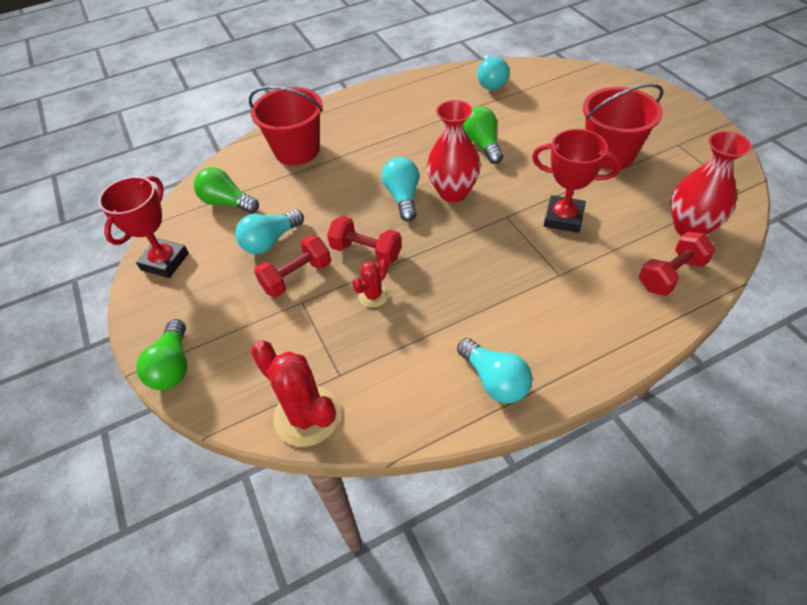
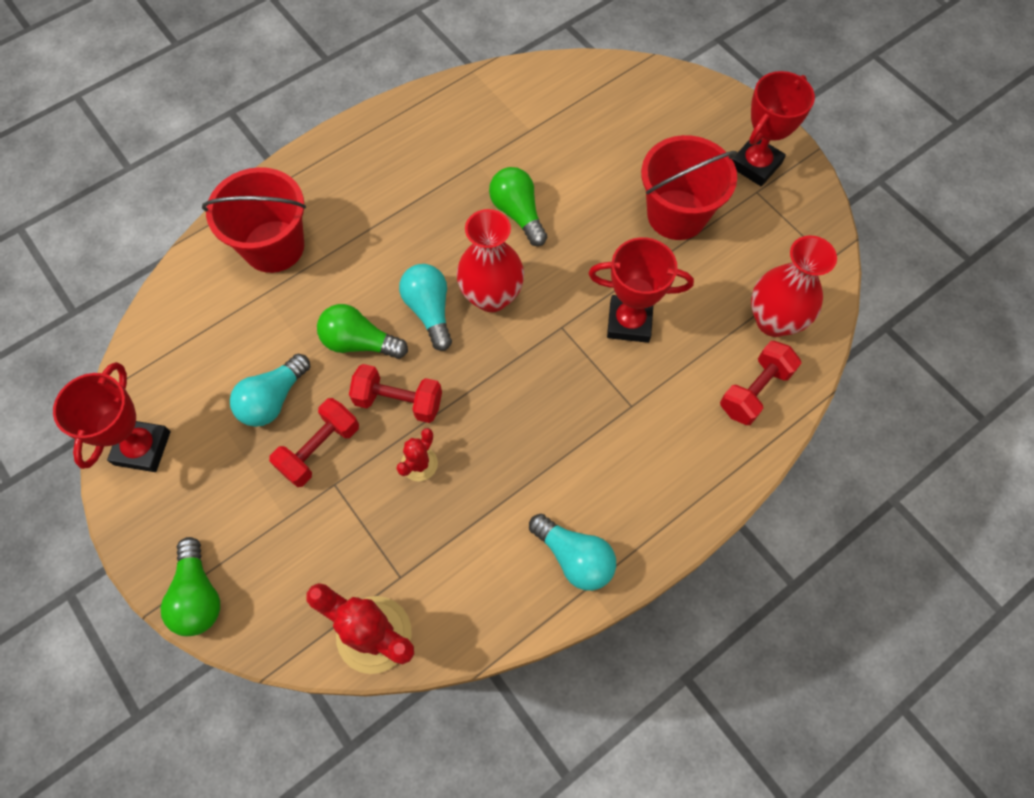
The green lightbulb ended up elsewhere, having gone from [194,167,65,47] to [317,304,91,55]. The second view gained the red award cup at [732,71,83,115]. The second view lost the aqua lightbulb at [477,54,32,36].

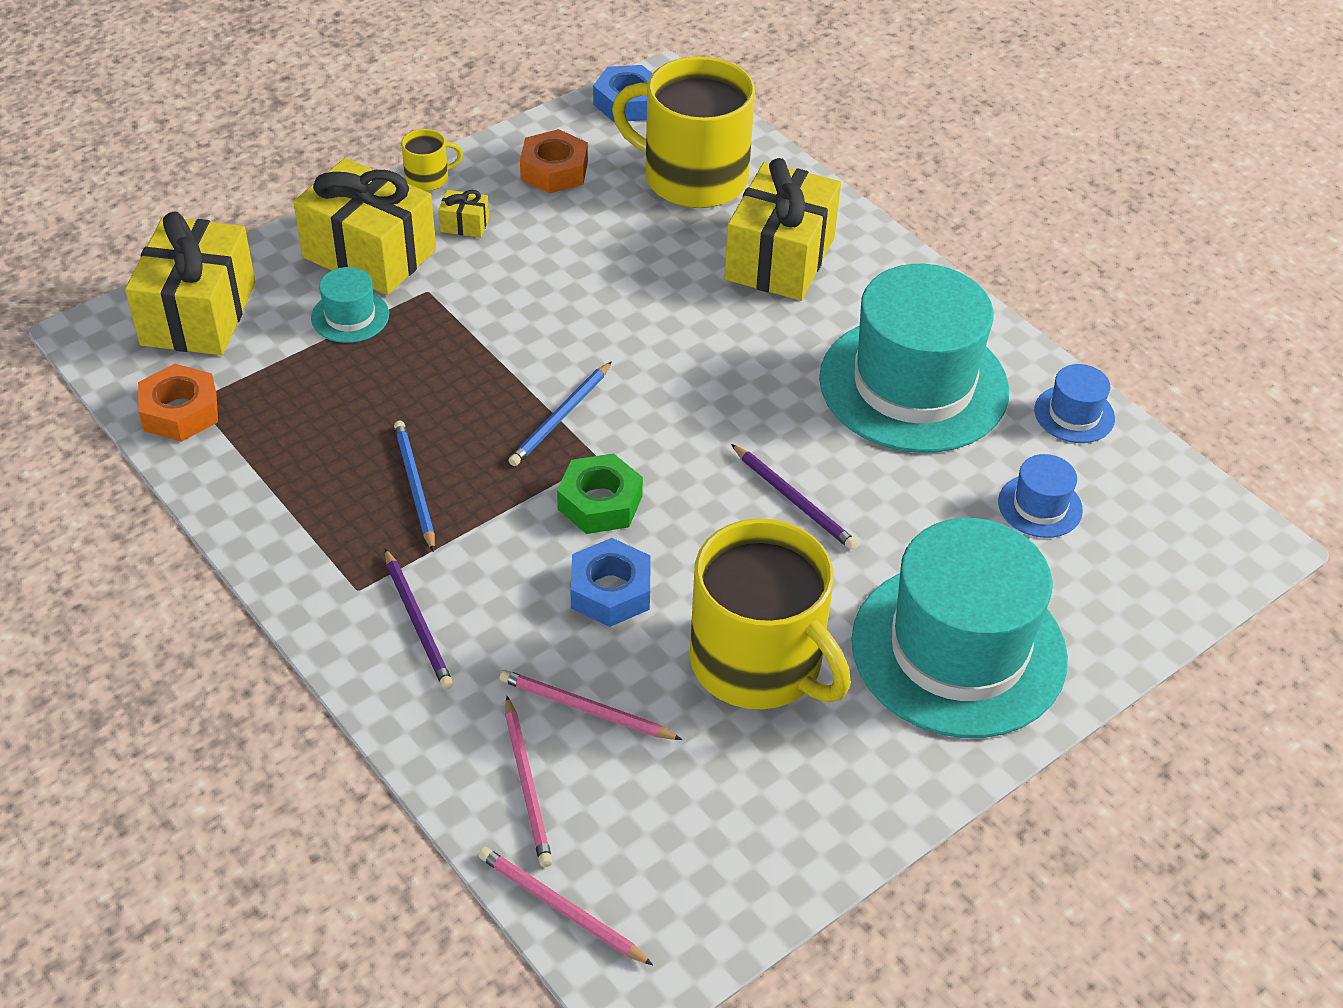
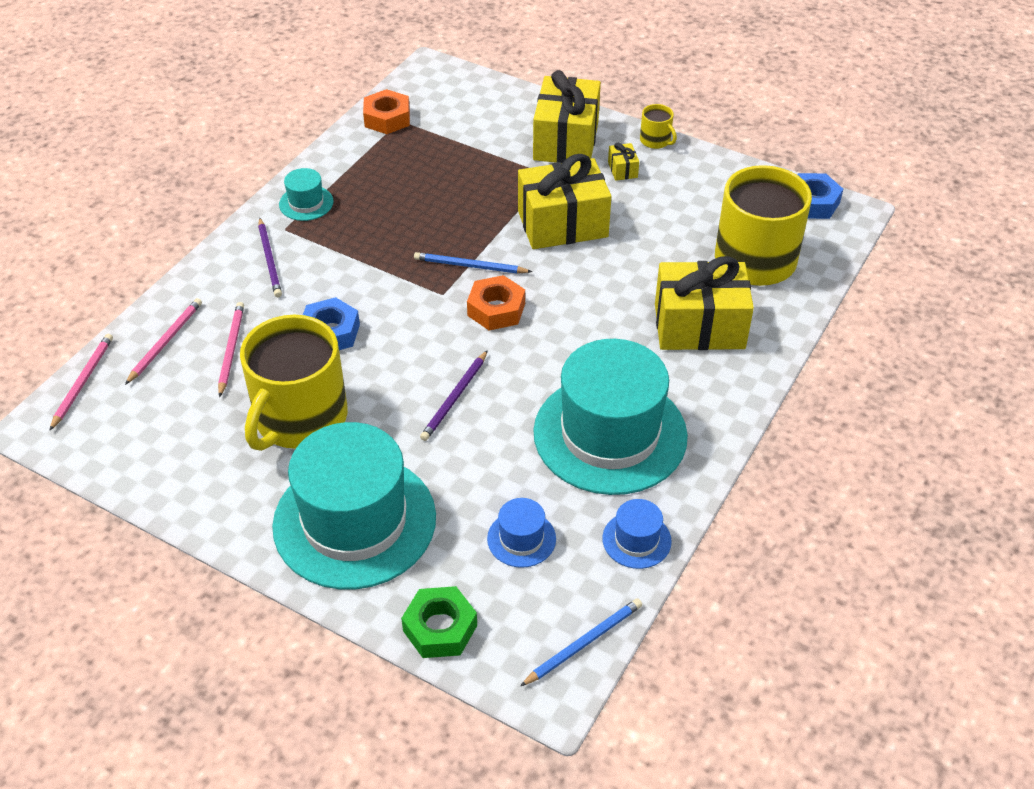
The rose-pink lead pencil at [505,696,47,171] ended up facing another way, 150 degrees clockwise from before. The violet lead pencil at [385,549,68,140] ended up facing another way, 60 degrees counterclockwise from before. The aqua top hat ended up elsewhere, having gone from [311,267,78,76] to [279,168,55,53]. The green hexagon nut ended up elsewhere, having gone from [557,453,86,81] to [401,586,76,72]. The orange-coloured hexagon nut ended up elsewhere, having gone from [520,129,68,65] to [467,275,58,56]. The yellow present ended up elsewhere, having gone from [125,212,130,143] to [518,154,93,95]. The cobalt lead pencil ended up elsewhere, having gone from [394,421,41,131] to [520,598,122,88].

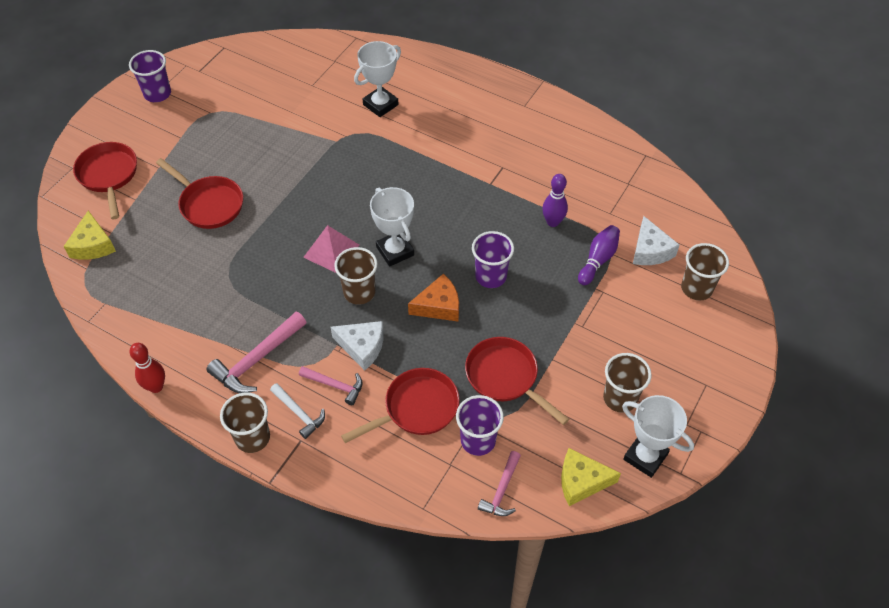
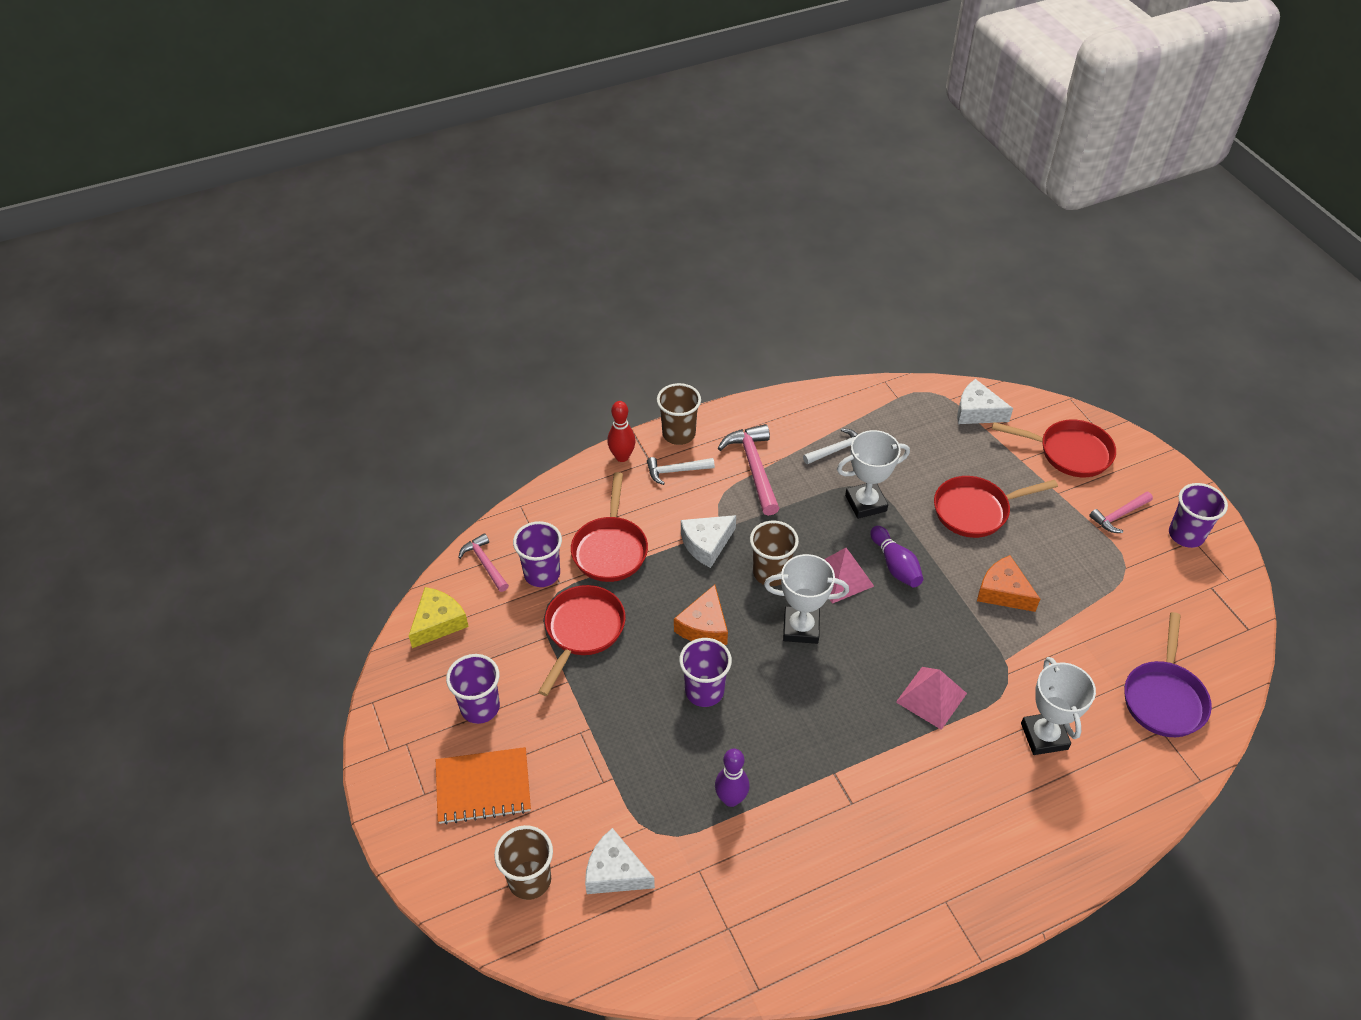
The second view gained the orange-coloured notepad at [436,747,95,78]. What was the dark brown tumbler at [603,353,49,60] turned into the violet tumbler at [446,654,54,70]. The red skillet at [465,337,104,88] ended up facing another way, 60 degrees counterclockwise from before. The red tenpin ended up elsewhere, having gone from [129,343,36,50] to [607,401,29,61]. The second view gained the pure white carpenter's hammer at [803,428,55,36]. The pure white award cup ended up elsewhere, having gone from [622,395,72,83] to [837,430,73,89]. The violet tenpin ended up elsewhere, having gone from [578,225,42,60] to [870,526,53,61]. The second view gained the rose-pink solid pyramid at [896,667,71,63]. What was the yellow cheese at [64,211,52,49] turned into the pure white cheese at [957,379,56,45]. The second view gained the orange-coloured cheese at [977,555,63,57]. The rose-pink carpenter's hammer ended up elsewhere, having gone from [299,366,64,39] to [1089,492,64,41]. The second view gained the violet skillet at [1124,612,88,125].

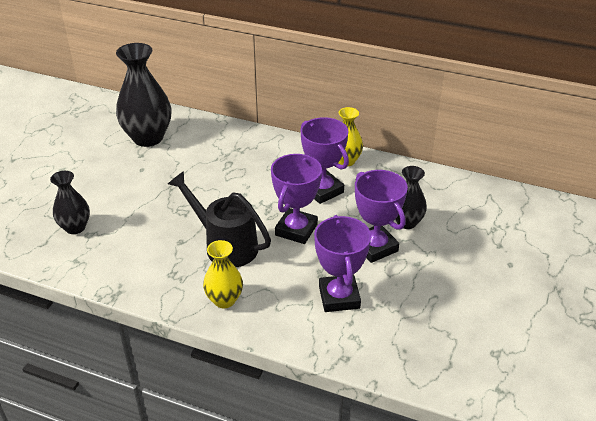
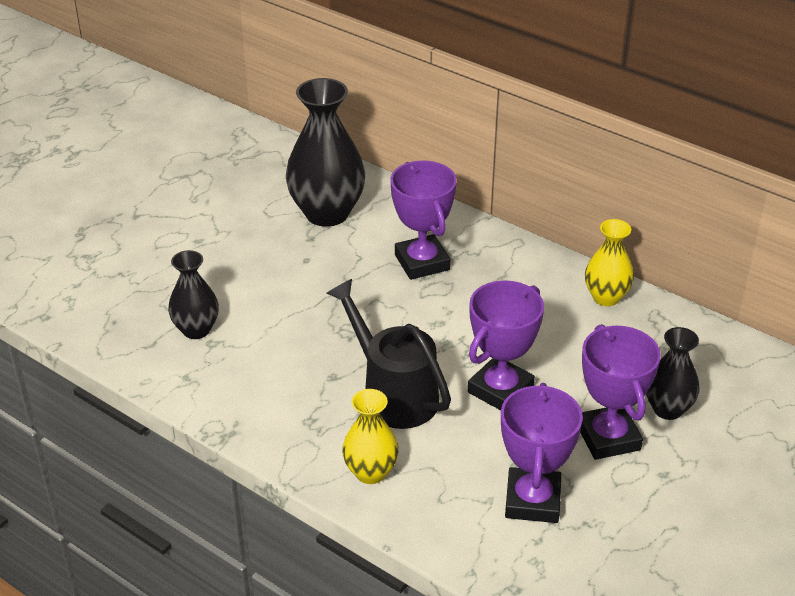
The violet award cup ended up elsewhere, having gone from [301,117,48,87] to [390,161,67,119].

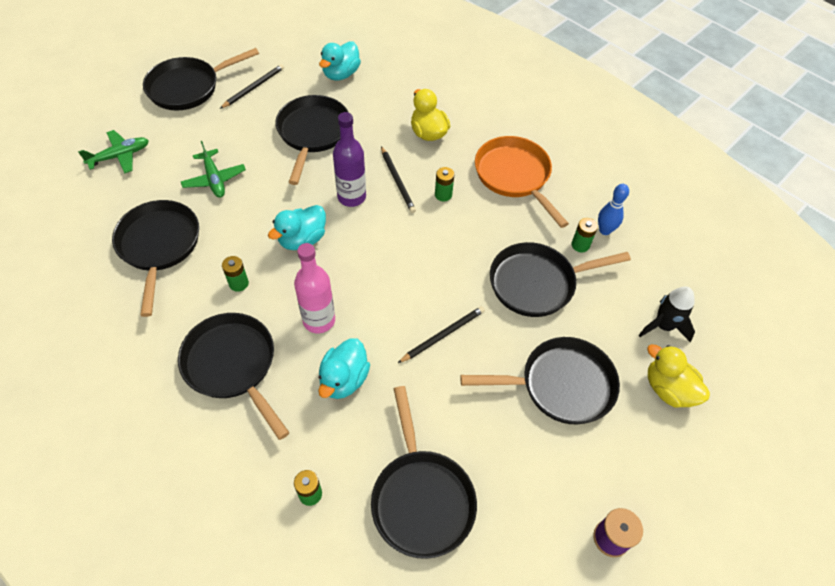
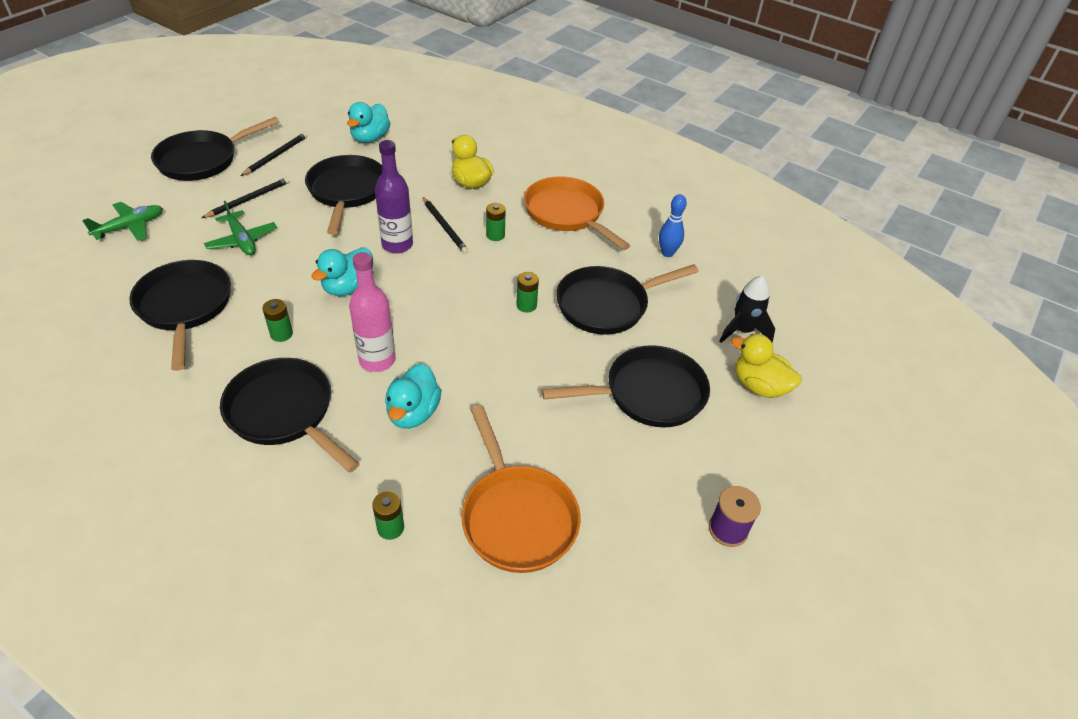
The black lead pencil ended up elsewhere, having gone from [398,306,87,57] to [202,177,88,41]. What was the black skillet at [371,386,106,173] turned into the orange-coloured skillet at [462,405,119,168]. The green power cell ended up elsewhere, having gone from [571,218,27,34] to [516,272,23,41].

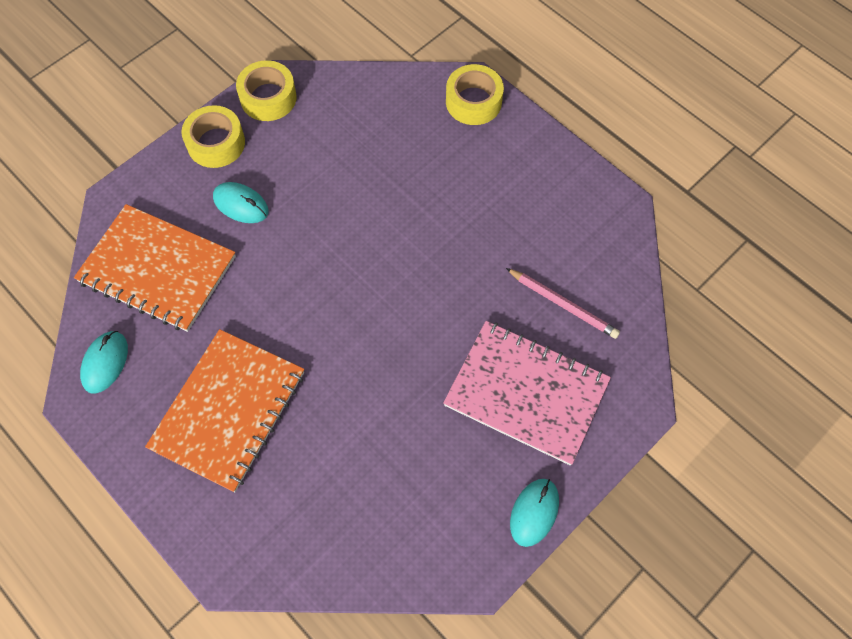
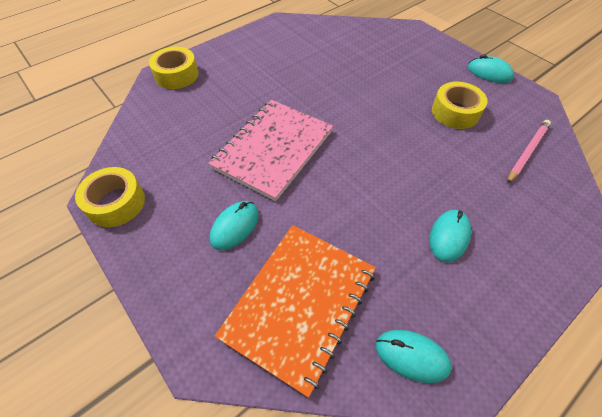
The rose-pink notepad ended up elsewhere, having gone from [443,321,168,144] to [208,100,125,101]. Where the orange-coloured notepad stood at [145,329,160,163], the aqua PC mouse came to stand at [430,210,41,53]. The yellow roll of tape ended up elsewhere, having gone from [182,105,63,63] to [432,82,56,47]. The rose-pink lead pencil ended up elsewhere, having gone from [506,268,114,71] to [507,120,44,64].

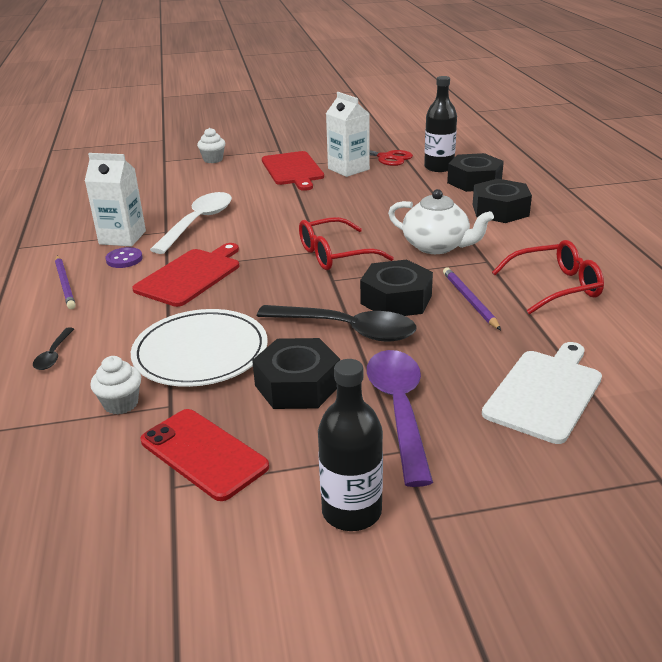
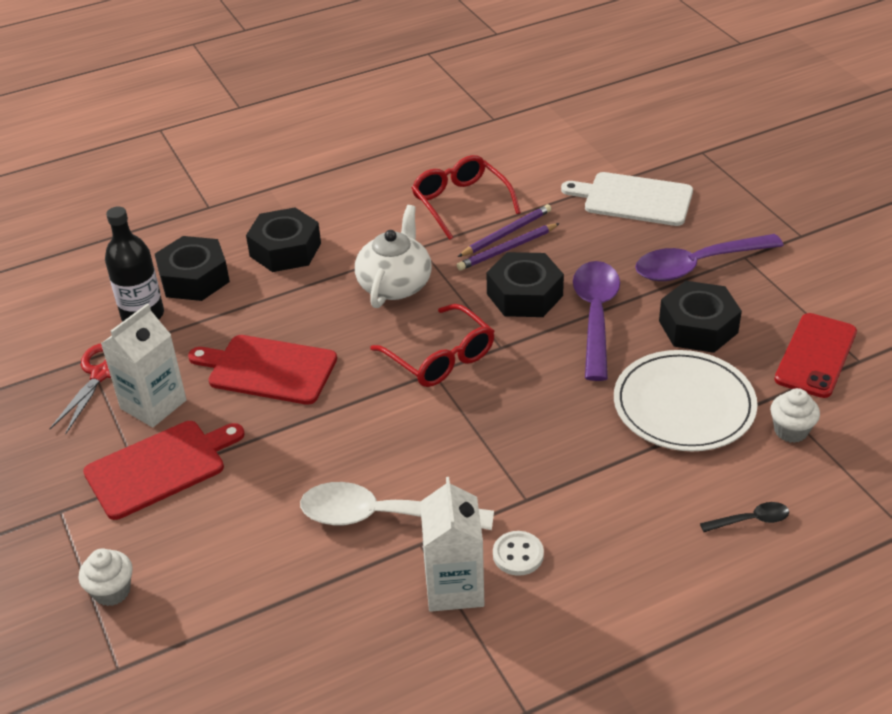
The red bread board ended up elsewhere, having gone from [132,243,107,64] to [188,335,149,70]. The violet lead pencil ended up elsewhere, having gone from [55,256,21,53] to [458,204,93,53]. What was the violet sewing button at [106,247,36,21] turned into the pure white sewing button at [493,531,51,45]. What was the black teaspoon at [257,305,160,37] turned into the violet teaspoon at [573,261,47,120]. The second view lost the black bottle at [318,359,65,172].

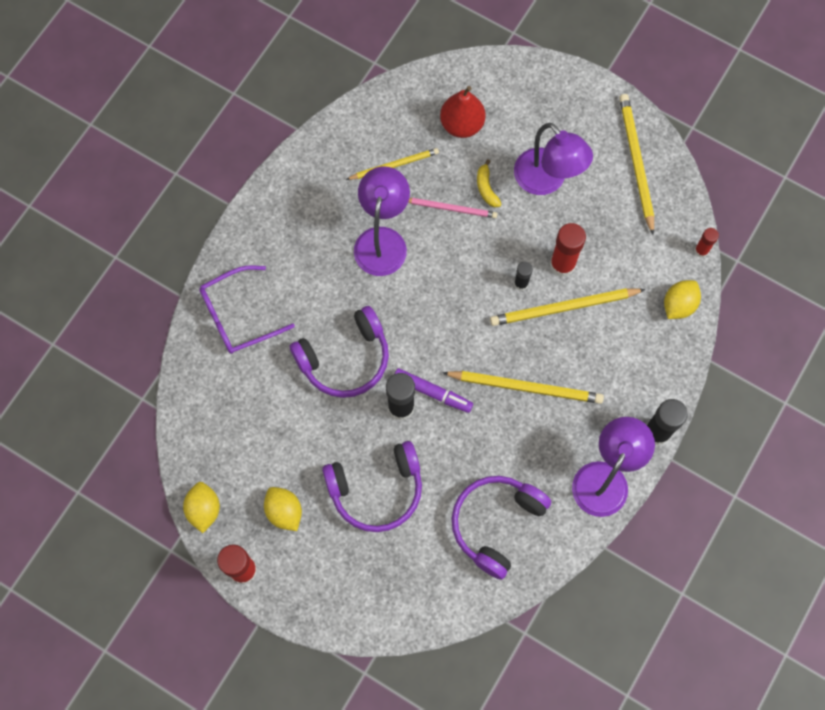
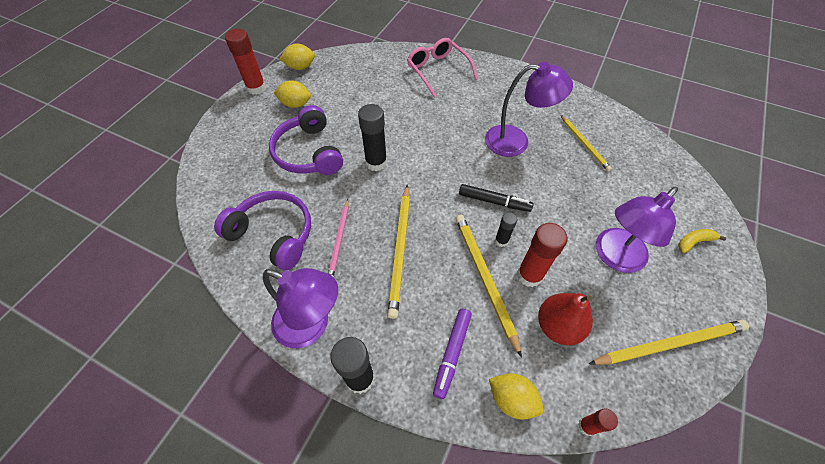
The yellow toy lemon at [264,487,38,44] ended up facing another way, 45 degrees clockwise from before. The rose-pink lead pencil ended up elsewhere, having gone from [408,198,89,20] to [328,199,21,78]. What was the violet eyeglasses at [199,266,96,88] turned into the rose-pink eyeglasses at [407,38,71,59]. The violet marker pen ended up elsewhere, having gone from [395,368,78,45] to [433,309,39,90]. The second view gained the black marker pen at [459,184,74,28]. The red pear ended up elsewhere, having gone from [440,86,46,52] to [538,293,55,52]. The yellow banana ended up elsewhere, having gone from [477,159,25,49] to [678,229,48,24]. The second view lost the violet over-ear headphones at [290,306,99,92].

